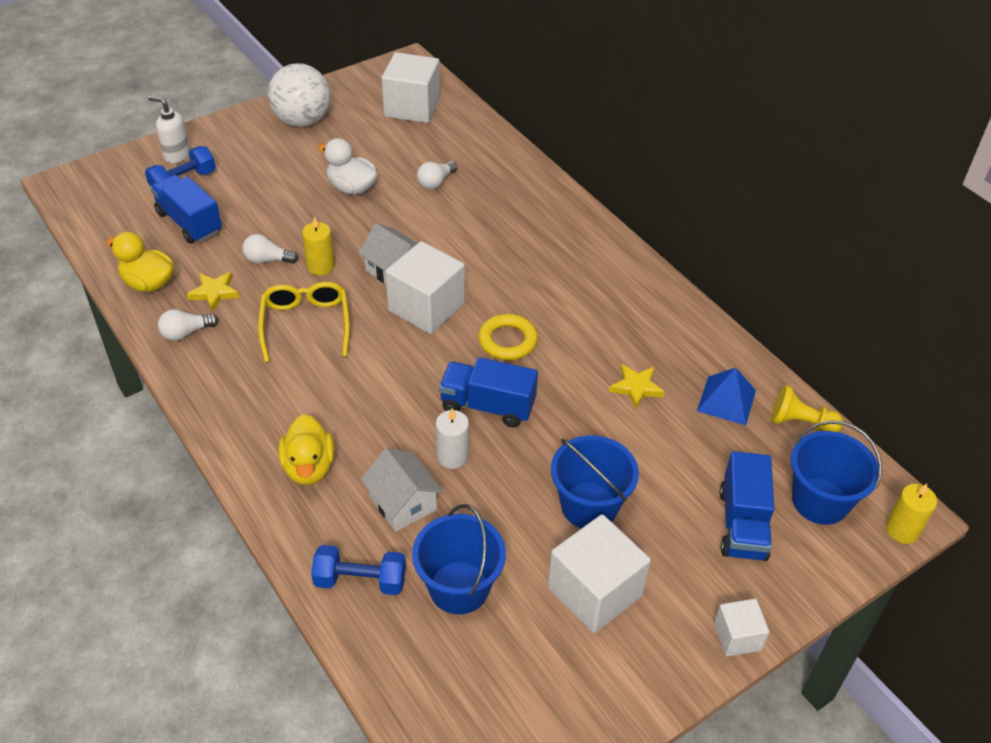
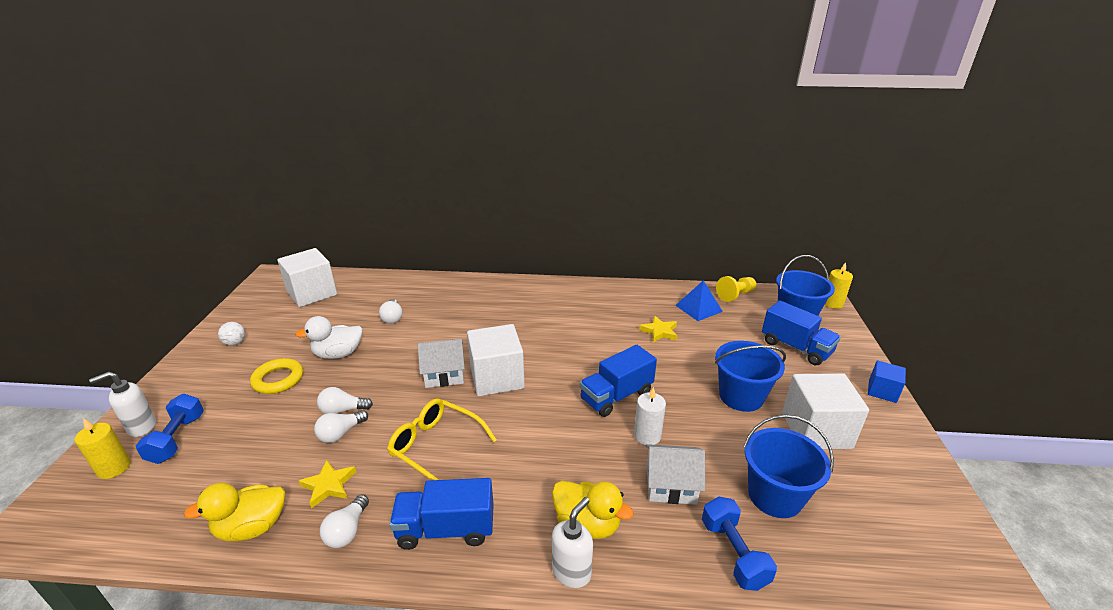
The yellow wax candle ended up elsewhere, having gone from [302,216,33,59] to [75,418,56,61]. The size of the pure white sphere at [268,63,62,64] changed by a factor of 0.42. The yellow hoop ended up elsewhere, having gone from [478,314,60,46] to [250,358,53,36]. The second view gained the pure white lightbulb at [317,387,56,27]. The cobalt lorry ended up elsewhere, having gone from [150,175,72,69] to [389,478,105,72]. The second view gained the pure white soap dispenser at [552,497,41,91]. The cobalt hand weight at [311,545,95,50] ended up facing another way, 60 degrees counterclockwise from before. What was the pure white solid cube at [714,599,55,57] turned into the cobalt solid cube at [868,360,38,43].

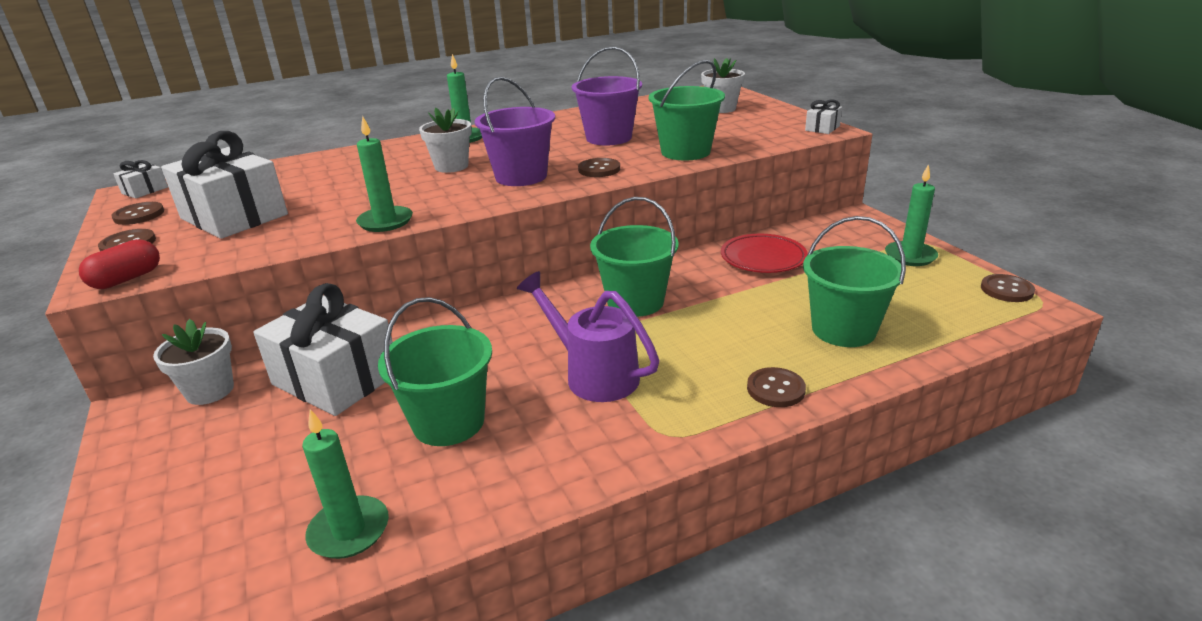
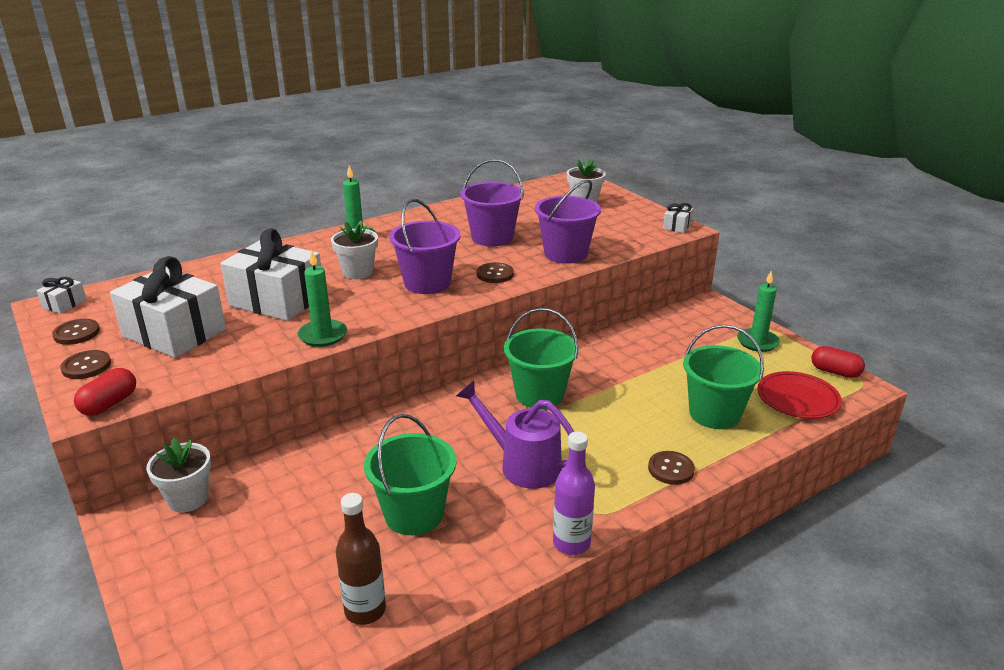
The pure white present ended up elsewhere, having gone from [253,283,140,133] to [220,228,101,93]. Where the green wax candle stood at [302,409,87,150], the dark brown bottle came to stand at [336,493,50,132]. What was the green pail at [649,60,76,100] turned into the violet pail at [535,180,66,84]. The second view gained the violet bottle at [553,432,42,123]. The red plate ended up elsewhere, having gone from [721,234,87,39] to [757,371,85,48]. Where the dark brown sewing button stood at [981,274,54,28], the red pill came to stand at [811,346,54,32].

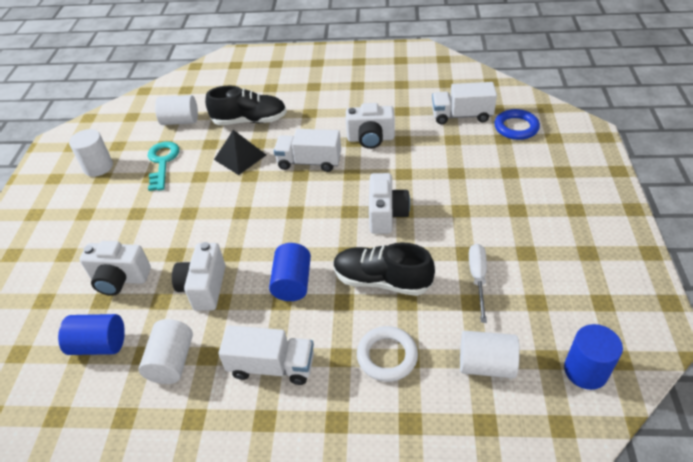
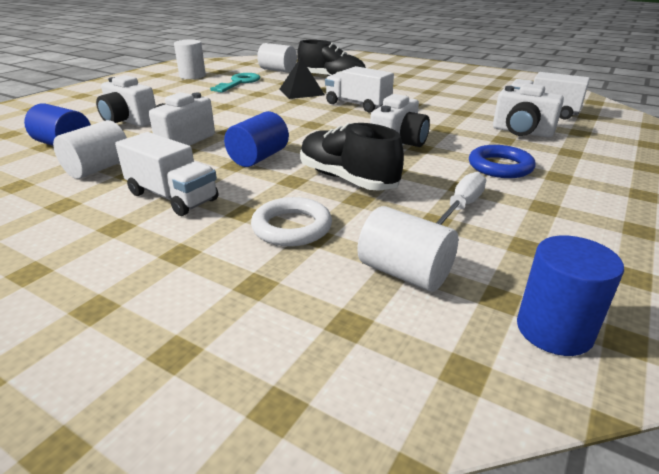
The cobalt hoop ended up elsewhere, having gone from [494,109,46,31] to [469,145,67,33]. The pure white photo camera ended up elsewhere, having gone from [346,103,48,46] to [493,84,71,54].

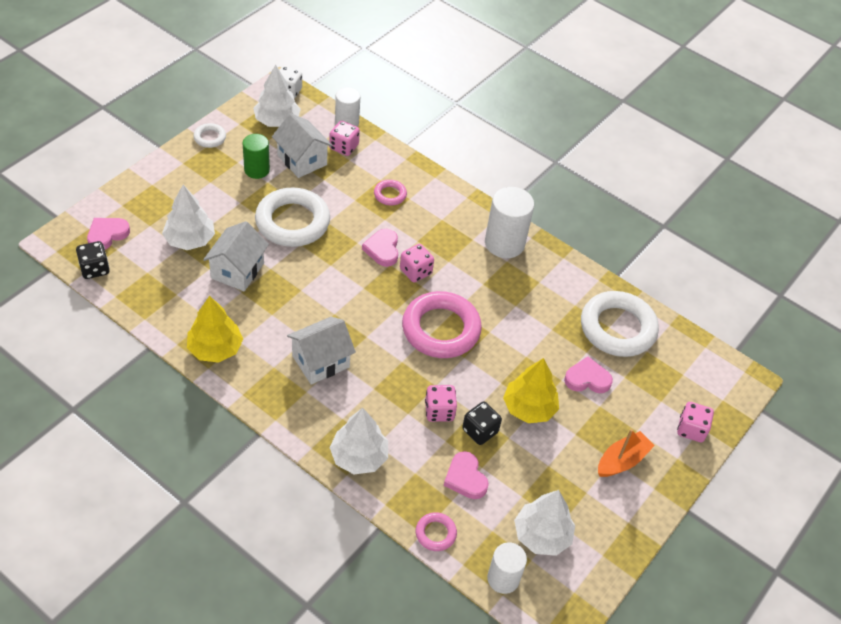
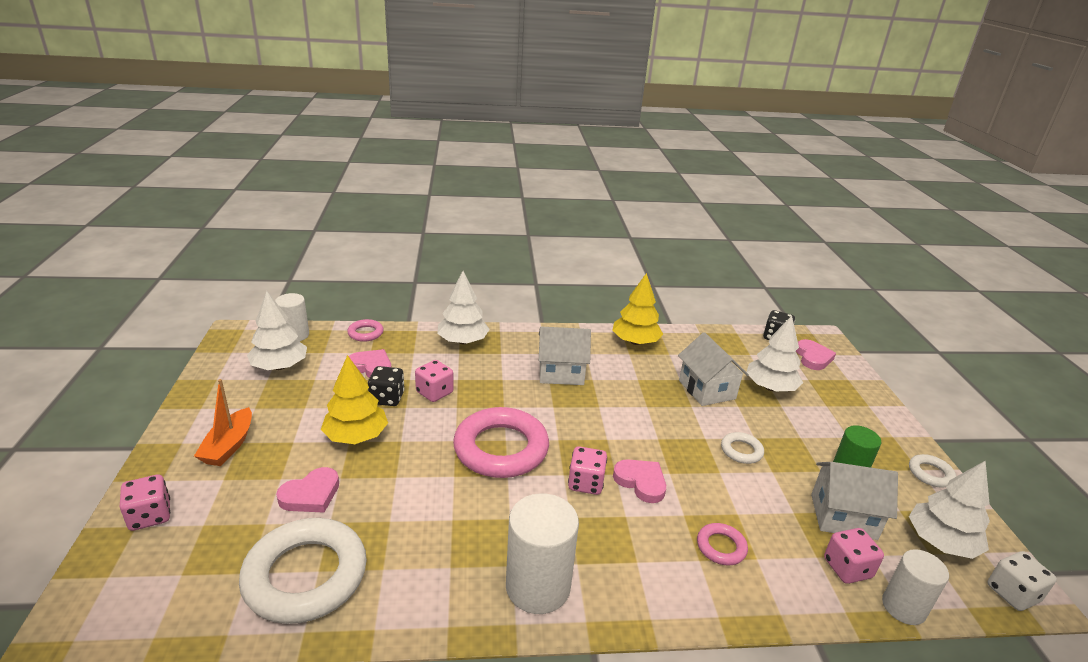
The pure white cottage at [287,317,69,68] ended up facing another way, 75 degrees clockwise from before. The size of the pure white hoop at [255,187,75,60] changed by a factor of 0.46.

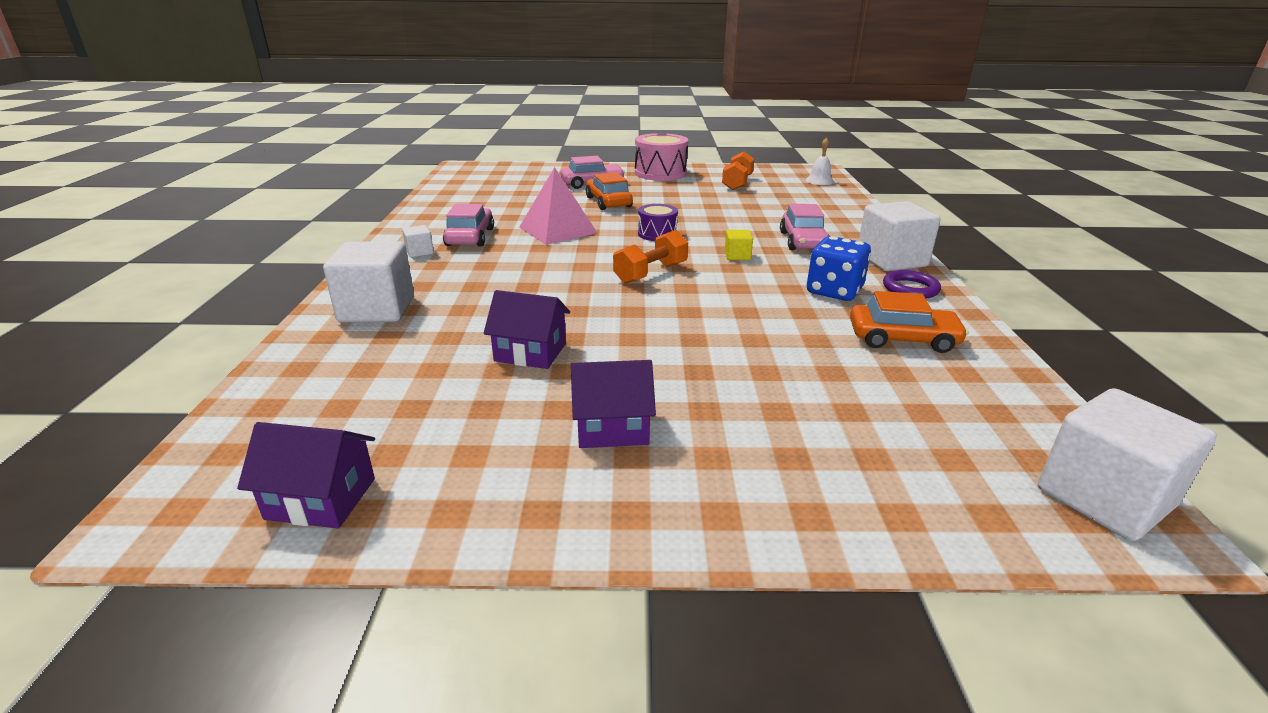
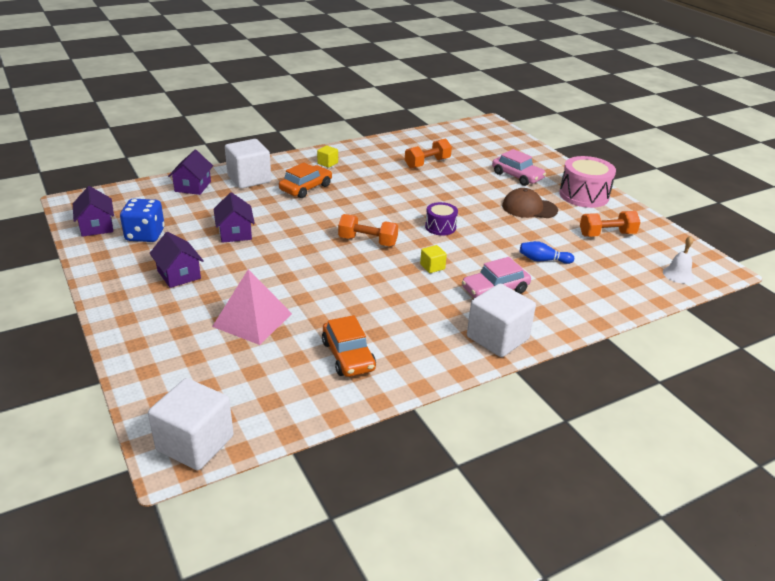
The cobalt game die ended up elsewhere, having gone from [807,236,64,65] to [120,198,45,44]. The second view gained the violet cottage at [168,150,45,45]. The rose-pink solid pyramid ended up elsewhere, having gone from [519,167,78,78] to [212,269,80,76]. The orange-coloured automobile ended up elsewhere, having gone from [586,172,47,38] to [279,162,53,36]. What was the pure white solid cube at [402,225,32,33] turned into the yellow solid cube at [317,145,21,23]. The second view gained the orange-coloured hand weight at [405,138,47,30]. The second view gained the dark brown baseball cap at [502,188,56,30]. The second view gained the cobalt tenpin at [520,241,54,23]. The second view lost the rose-pink automobile at [443,204,51,42]. The second view lost the violet hoop at [883,270,58,29].

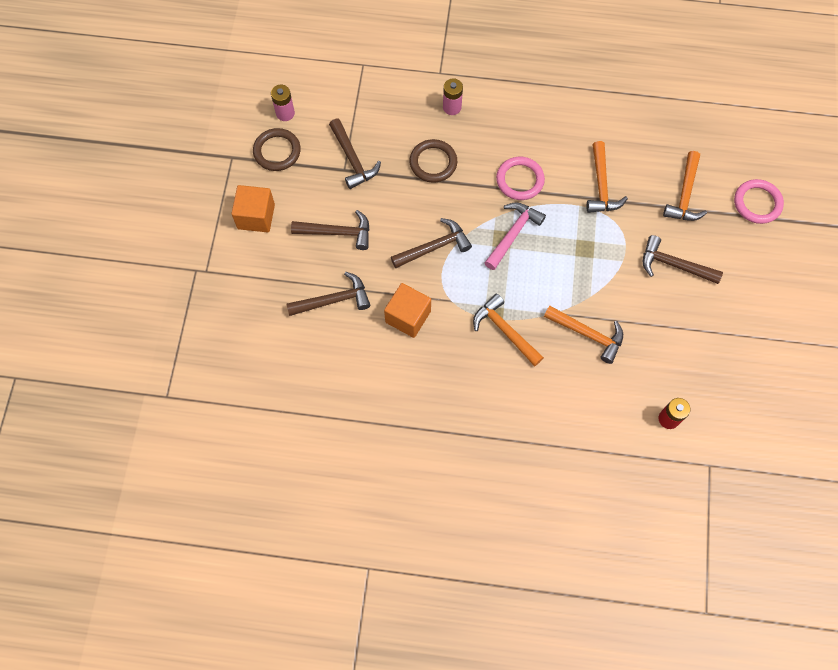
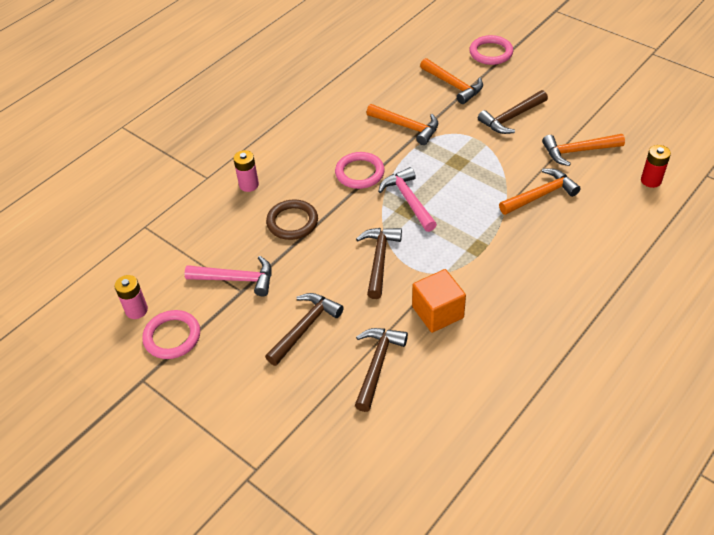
What was the dark brown hoop at [253,128,48,43] turned into the rose-pink hoop at [142,310,58,49]. What was the dark brown carpenter's hammer at [329,119,52,70] turned into the rose-pink carpenter's hammer at [185,256,87,40]. The orange-coloured carpenter's hammer ended up elsewhere, having gone from [473,294,71,72] to [542,134,83,32]. The second view lost the orange-coloured solid cube at [231,185,44,47].

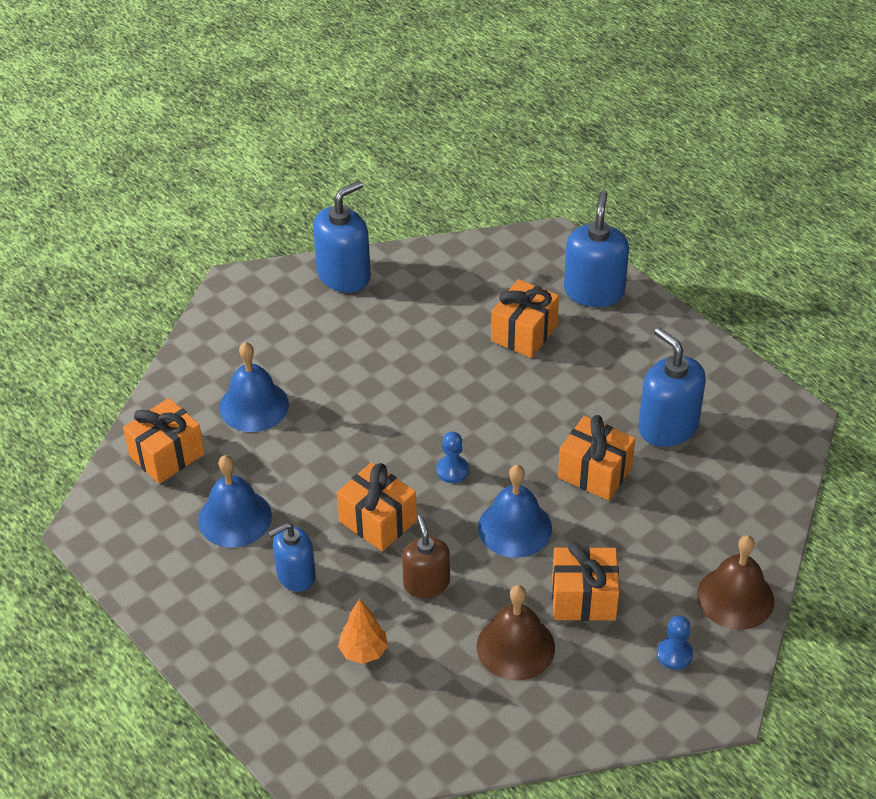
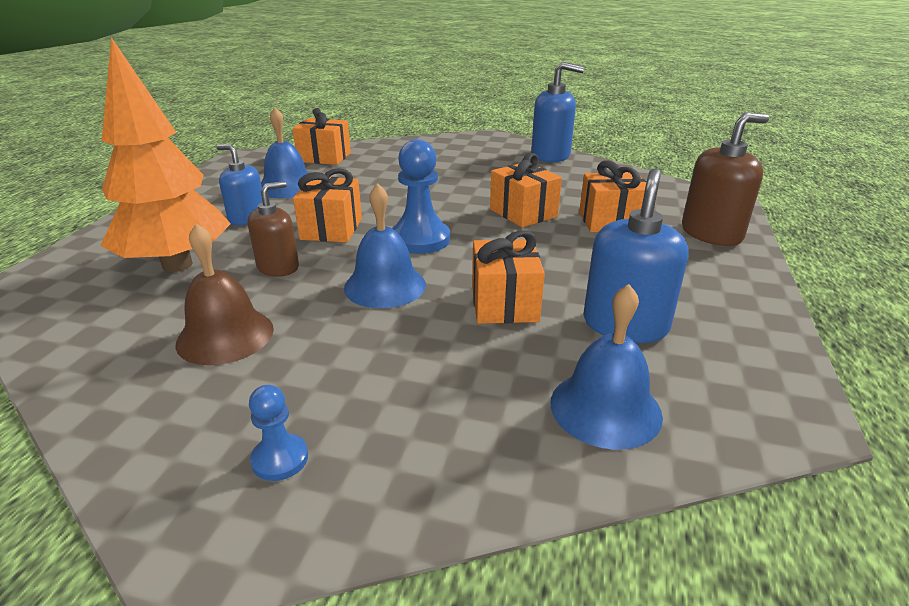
The size of the orange-coloured toy tree at [338,599,50,65] changed by a factor of 2.36. The size of the cobalt pawn at [436,431,33,52] changed by a factor of 1.86. The orange-coloured present ended up elsewhere, having gone from [552,541,67,80] to [490,153,72,74]. The cobalt bell ended up elsewhere, having gone from [219,342,70,90] to [550,284,113,166]. What was the cobalt soap dispenser at [564,191,65,116] turned into the dark brown soap dispenser at [682,112,87,134]. The second view lost the dark brown bell at [697,535,77,95].

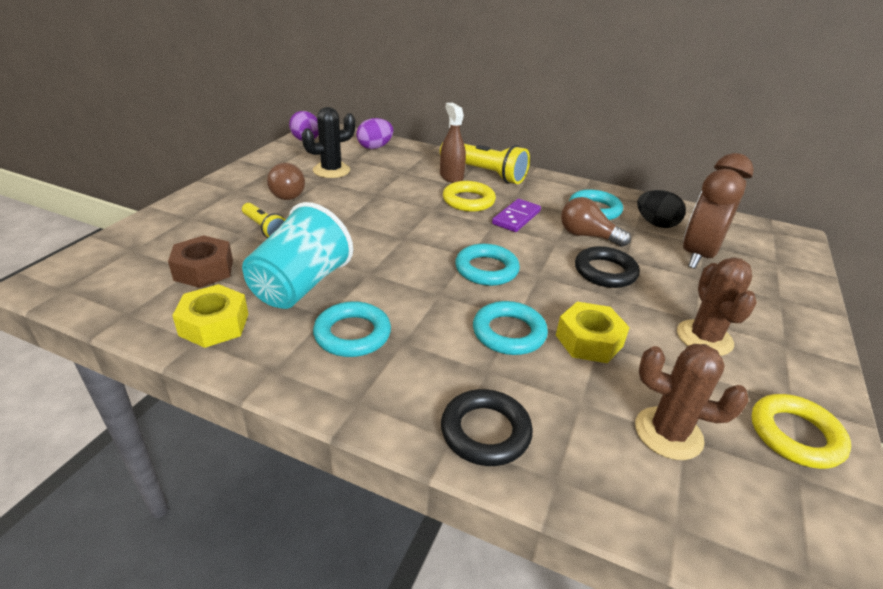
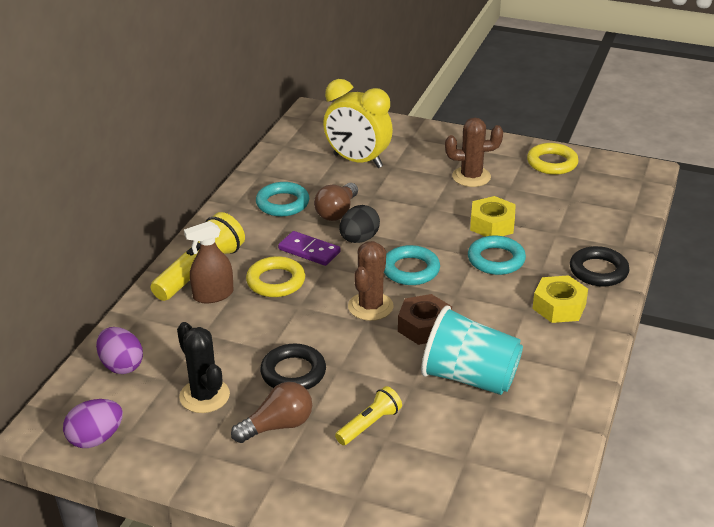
The black hoop ended up elsewhere, having gone from [575,246,65,42] to [260,344,66,45]. What was the dark brown clock at [683,153,71,116] turned into the yellow clock at [323,79,70,89]. The black egg ended up elsewhere, having gone from [637,190,49,38] to [339,205,41,38]. The dark brown prickly plant ended up elsewhere, having gone from [635,344,113,116] to [348,241,46,80]. The dark brown hexagon nut ended up elsewhere, having gone from [168,235,65,53] to [398,294,54,51]. The yellow hexagon nut ended up elsewhere, having gone from [172,284,76,64] to [532,275,56,48]. The second view lost the aqua hoop at [313,301,78,56].

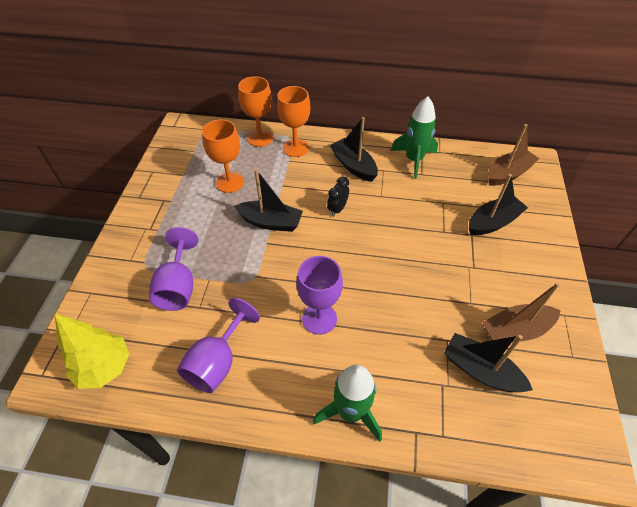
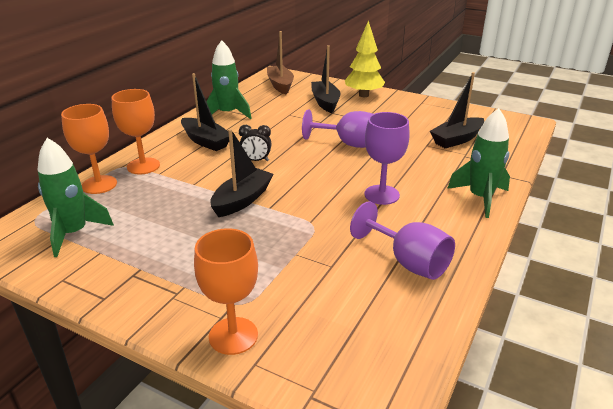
The second view gained the green toy rocket at [38,138,76,119]. The black boat at [330,117,48,65] ended up facing another way, 120 degrees counterclockwise from before. The orange-coloured chalice ended up elsewhere, having gone from [202,119,42,74] to [194,228,64,127]. The black clock at [327,176,22,41] ended up facing another way, 45 degrees counterclockwise from before. The violet chalice ended up elsewhere, having gone from [149,227,49,84] to [302,109,71,39]. The yellow toy tree ended up elsewhere, having gone from [55,314,74,75] to [345,20,40,77]. The second view lost the dark brown boat at [482,282,79,61].

